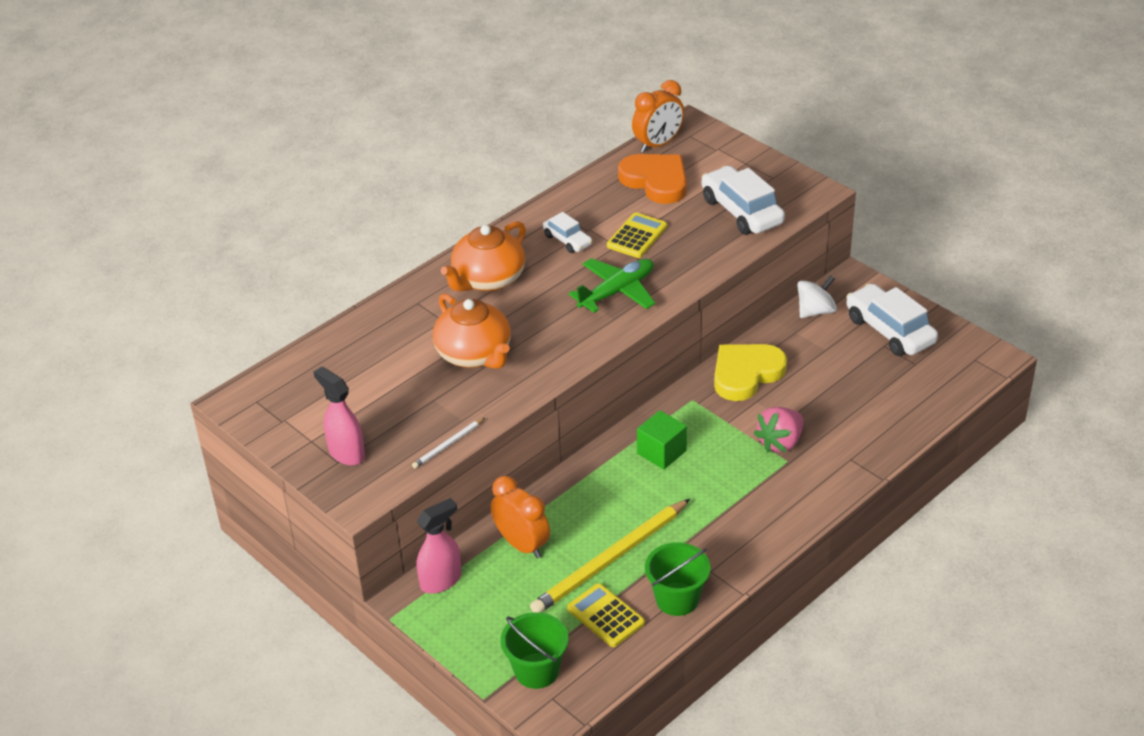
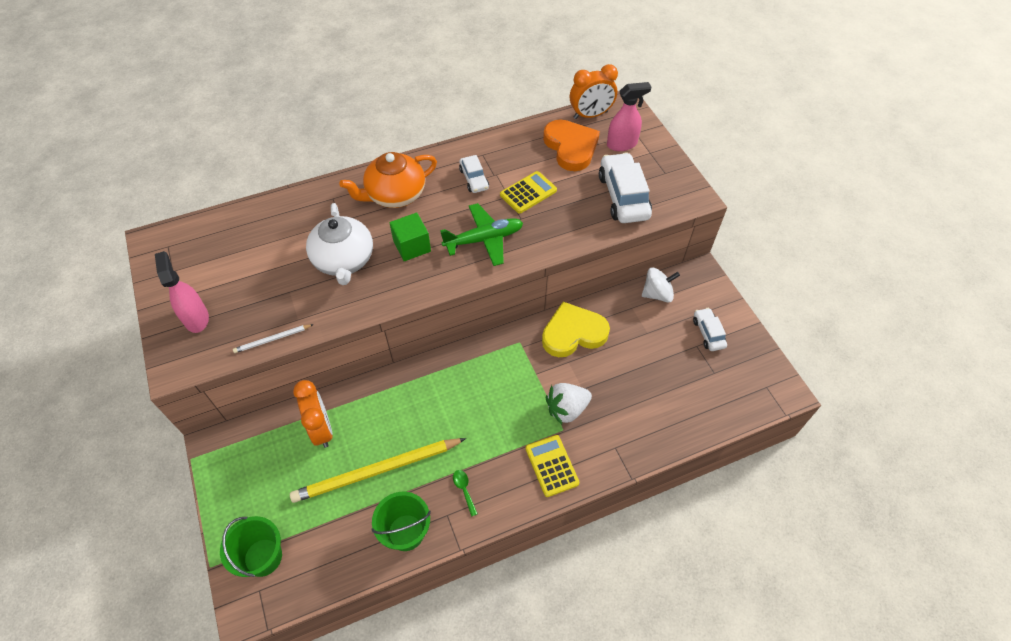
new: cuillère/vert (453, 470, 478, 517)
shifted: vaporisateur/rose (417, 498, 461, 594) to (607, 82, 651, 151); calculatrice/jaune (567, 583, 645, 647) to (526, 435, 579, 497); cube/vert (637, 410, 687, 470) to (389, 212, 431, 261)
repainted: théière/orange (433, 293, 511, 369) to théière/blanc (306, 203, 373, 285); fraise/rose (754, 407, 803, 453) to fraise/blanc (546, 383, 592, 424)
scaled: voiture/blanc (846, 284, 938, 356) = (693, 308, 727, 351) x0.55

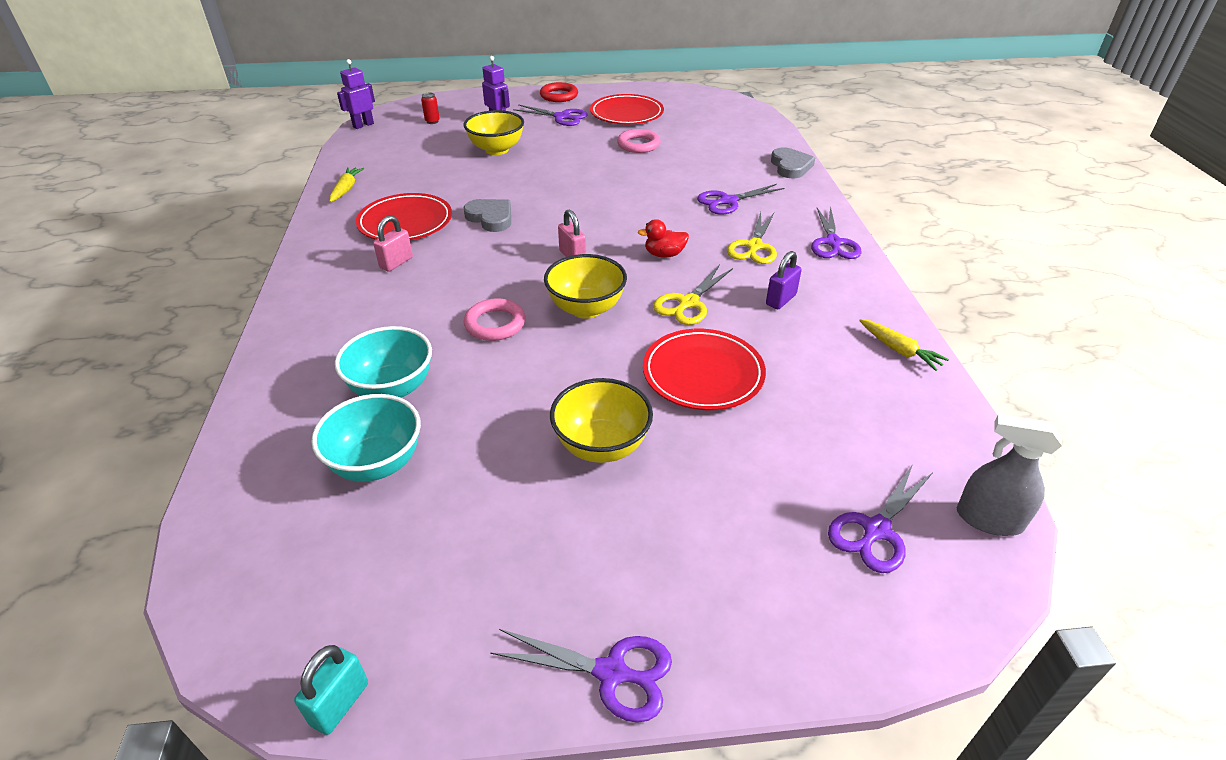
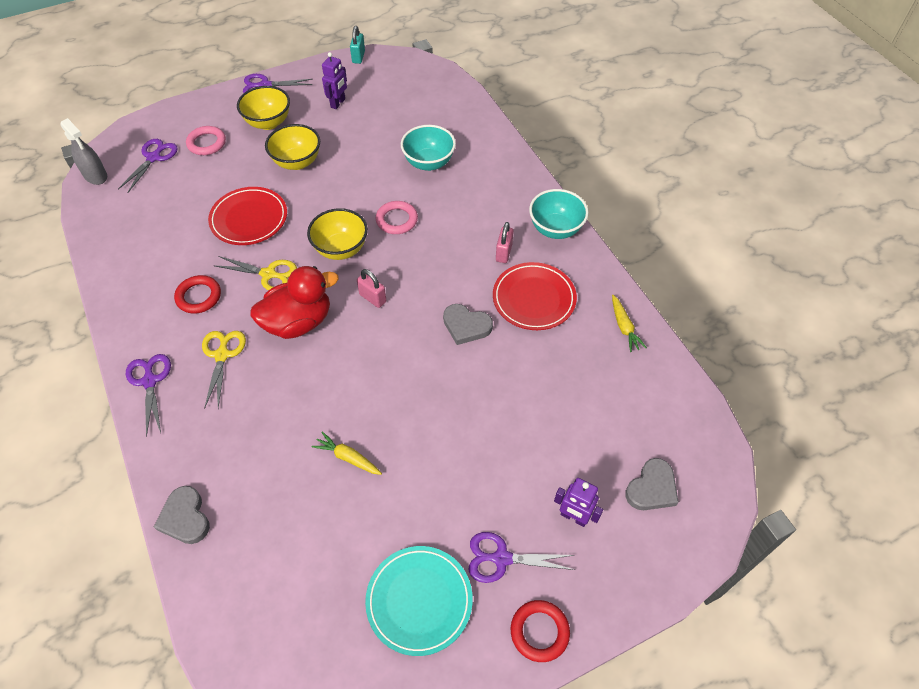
gone: ciseaux/violet (697, 184, 785, 215)
shifted: bol/turquoise (311, 394, 421, 482) to (529, 189, 589, 239); robot/violet (337, 59, 375, 129) to (322, 52, 347, 109); bol/jaune (463, 110, 524, 155) to (237, 86, 290, 130); anneau/rose (617, 129, 660, 153) to (186, 126, 226, 155); carotte/jaune (859, 319, 949, 371) to (312, 432, 382, 475)
swapped: canette/rouge (421, 92, 440, 124) to cœur/gris (625, 458, 678, 510); cadenas/violet (766, 251, 802, 309) to anneau/rouge (174, 275, 221, 314)
repainted: assiette/rouge (590, 94, 664, 124) to assiette/turquoise (365, 546, 473, 656)
rotated: ciseaux/jaune (653, 265, 733, 325) = (213, 256, 297, 291) 90 degrees clockwise; vaporisateur/gris (957, 414, 1062, 536) = (60, 118, 107, 185) 45 degrees clockwise
scaled: canard/rouge (638, 219, 689, 258) = (250, 266, 339, 339) x2.07

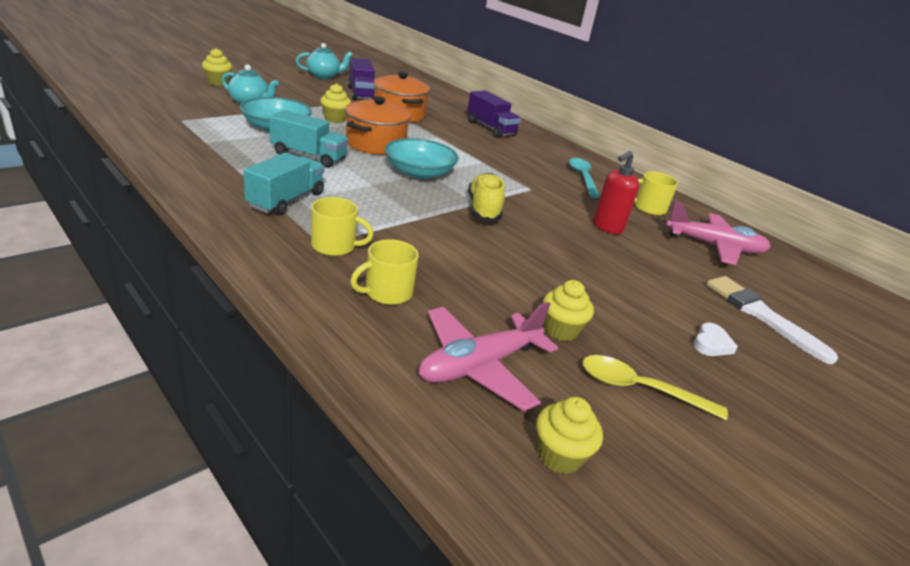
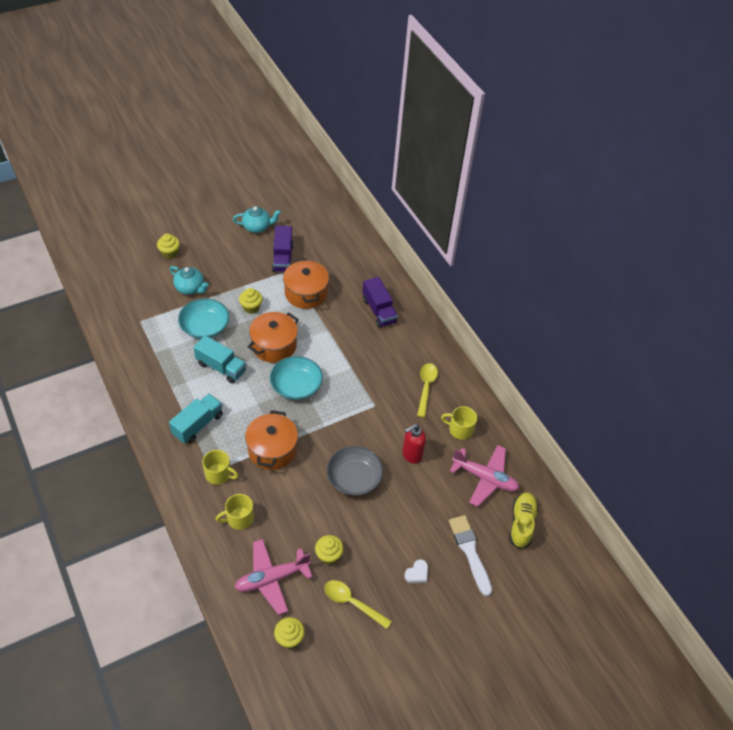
new: marmite/orange (245, 410, 298, 470); bol/gris (327, 446, 383, 496)
shifted: chaussure/jaune (468, 173, 505, 222) to (509, 492, 538, 549)
repainted: cuillère/turquoise (569, 158, 600, 198) to cuillère/jaune (417, 363, 438, 417)

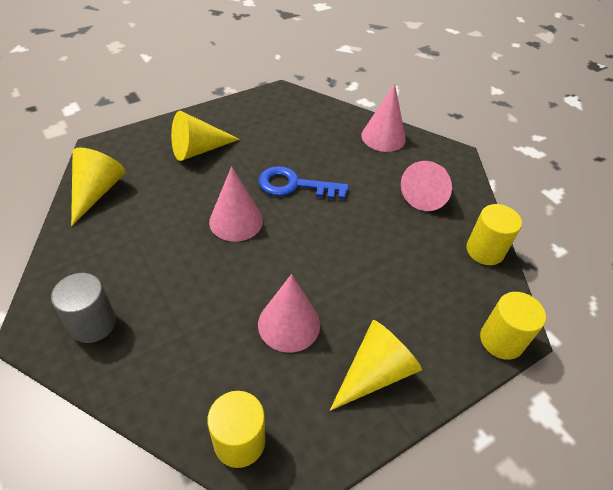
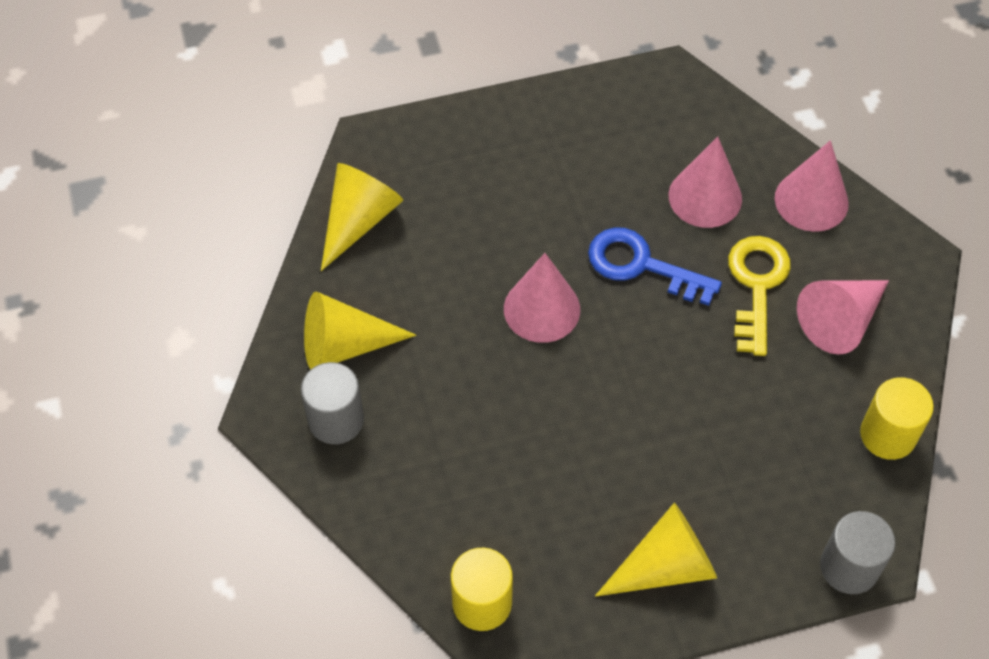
new: clé/jaune (728, 236, 791, 356)
shifted: cône/jaune (171, 111, 240, 161) to (304, 291, 416, 370); cône/rose (258, 274, 320, 353) to (668, 136, 742, 228)
repainted: cylindre/jaune (480, 292, 546, 360) to cylindre/gris (820, 511, 895, 594)

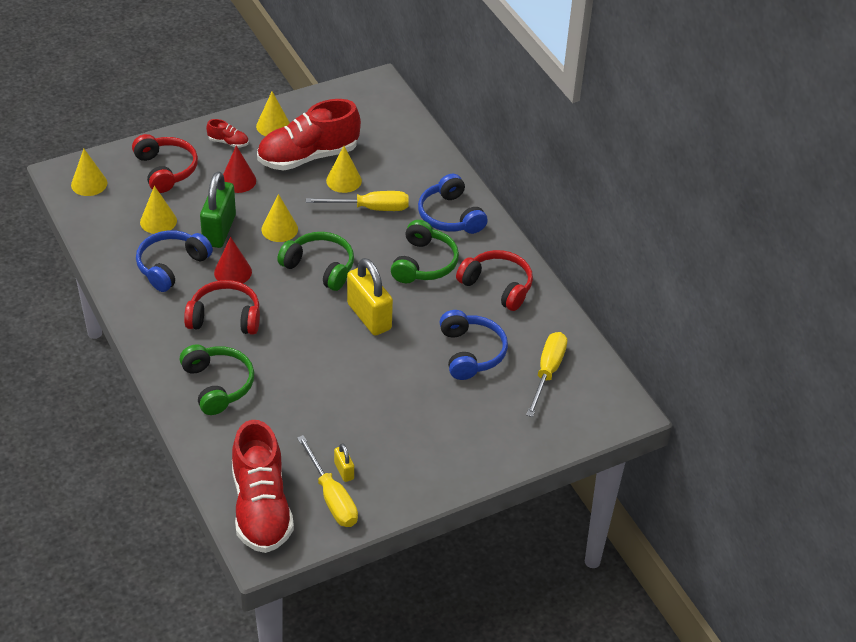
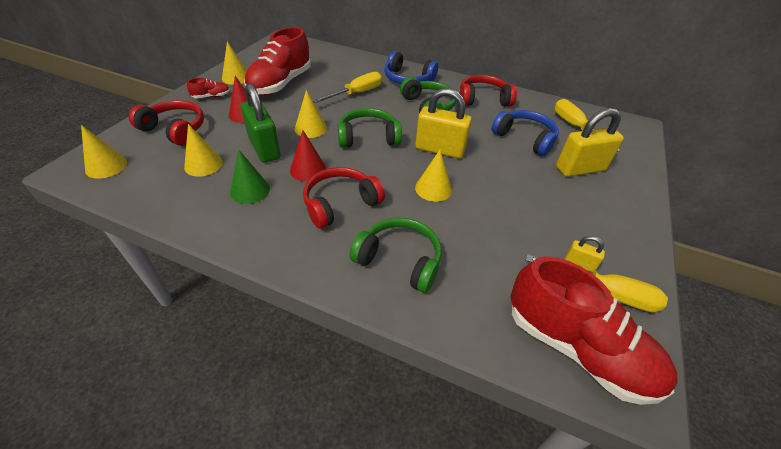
new: cadenas/jaune (556, 108, 624, 177)
shifted: cône/jaune (326, 146, 362, 193) to (415, 150, 452, 202)
swapped: casque audio/bleu (136, 230, 213, 292) to cône/vert (230, 149, 270, 204)

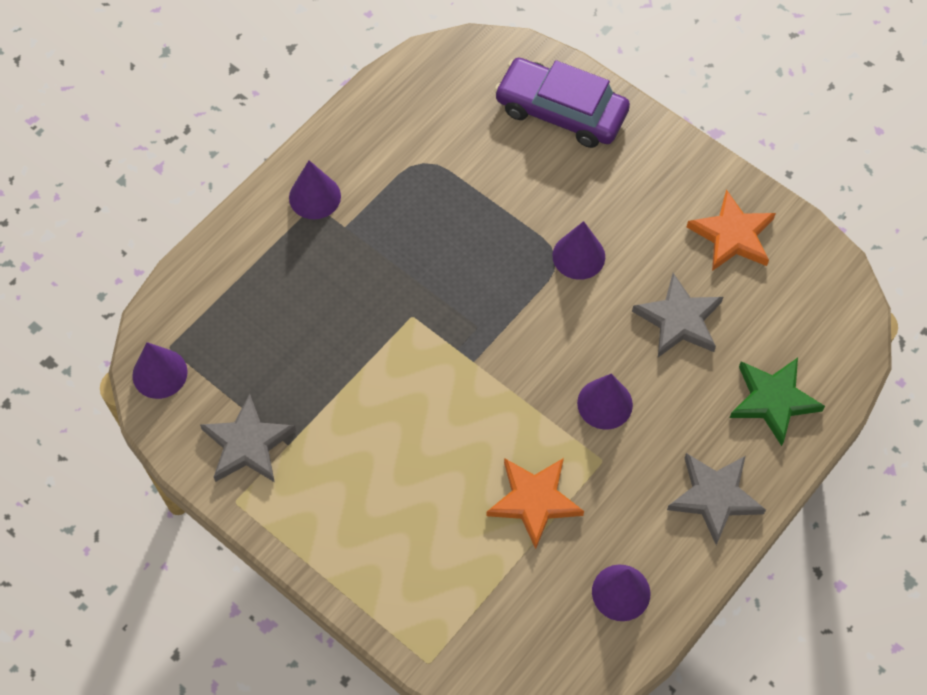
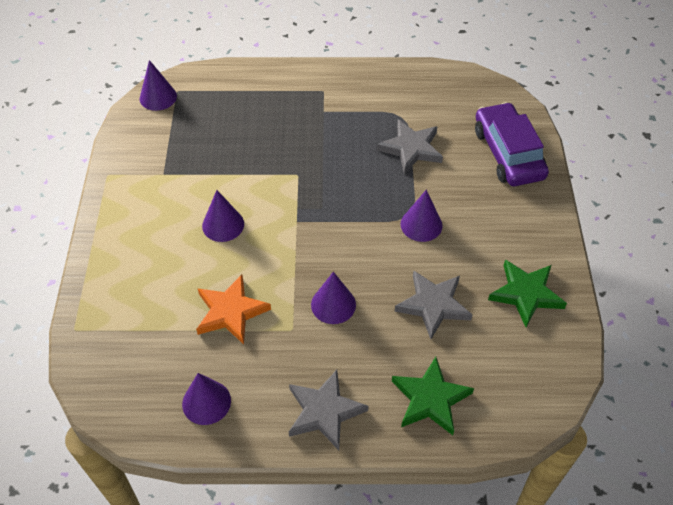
shifted: étoile/gris (200, 394, 296, 482) to (377, 119, 443, 174); cône/violet (289, 160, 341, 219) to (202, 190, 244, 242)
repainted: étoile/orange (687, 189, 776, 271) to étoile/vert (488, 260, 567, 327)

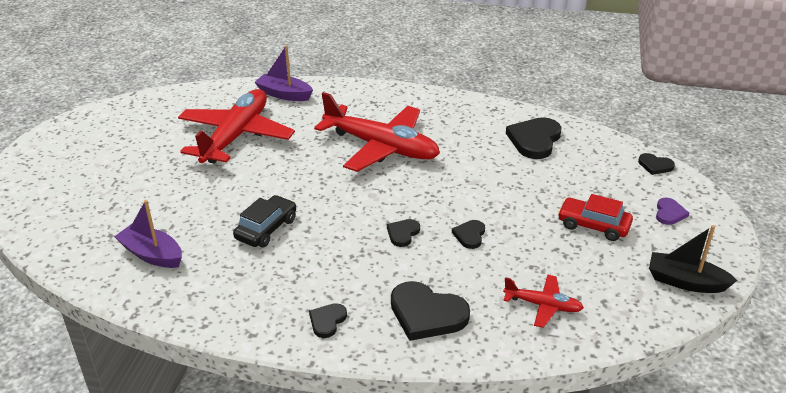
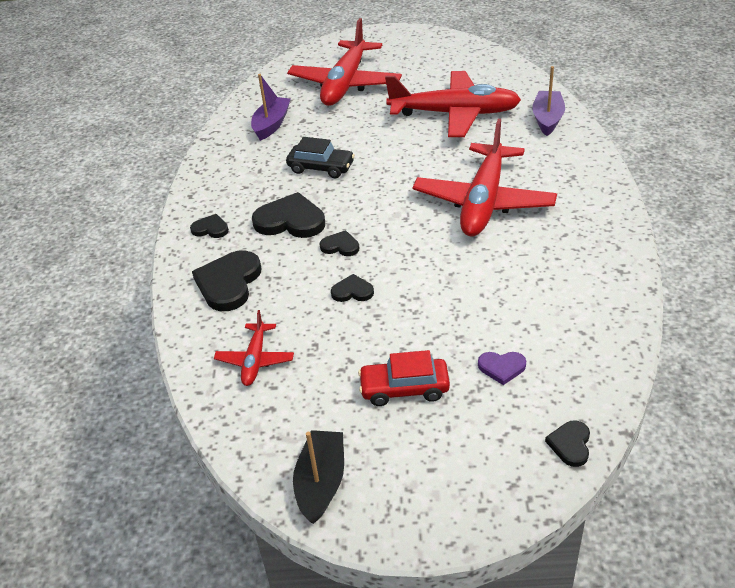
new: avion/rouge (287, 18, 402, 106)
shifted: cœur/noir (506, 117, 561, 159) to (252, 192, 325, 238); cœur/violet (656, 198, 689, 225) to (478, 352, 526, 385)
rotated: voiture/rouge (558, 194, 633, 241) = (358, 350, 450, 406) 105 degrees counterclockwise

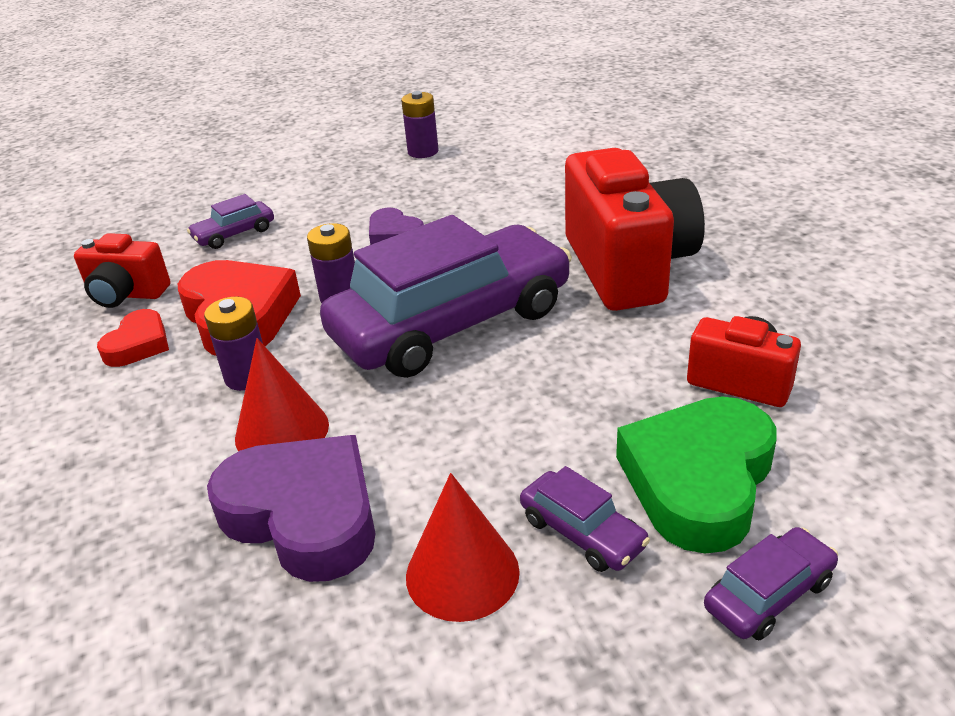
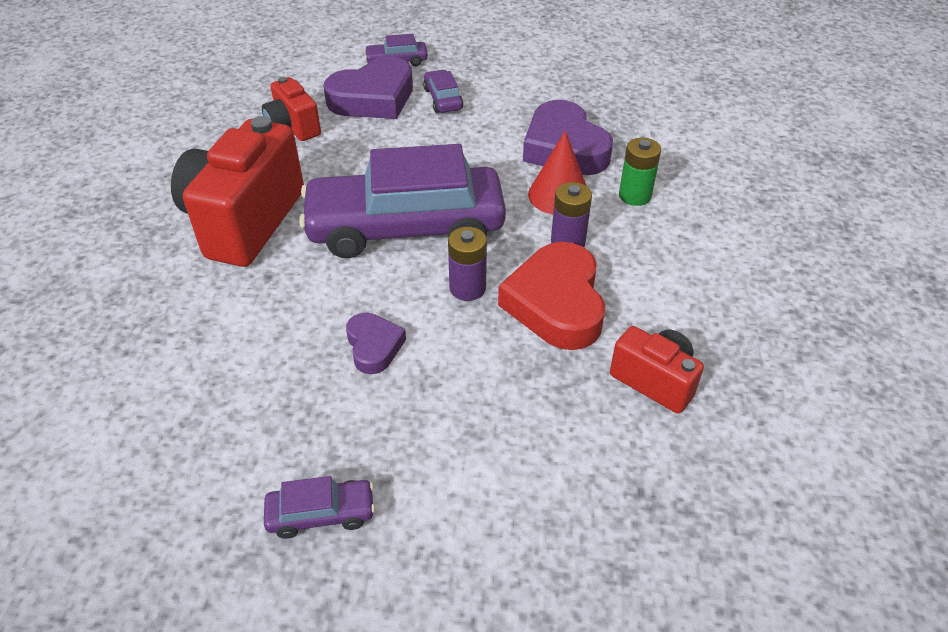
gone: cœur/rouge (97, 309, 169, 367); pile/violet (401, 91, 439, 158); cône/rouge (406, 473, 520, 622)
new: pile/vert (619, 138, 661, 206)
shifted: voiture/violet (187, 194, 274, 249) to (264, 476, 375, 539)
repainted: cœur/vert (616, 397, 777, 554) to cœur/violet (323, 56, 413, 119)

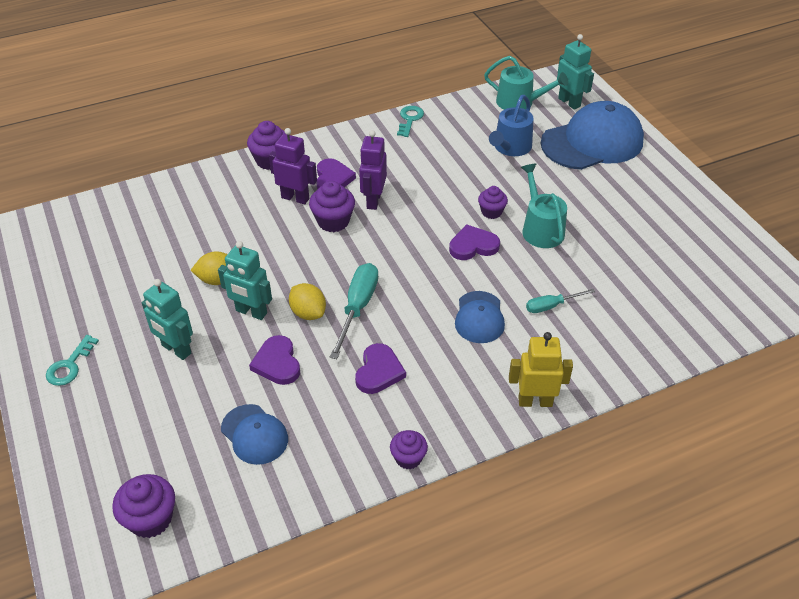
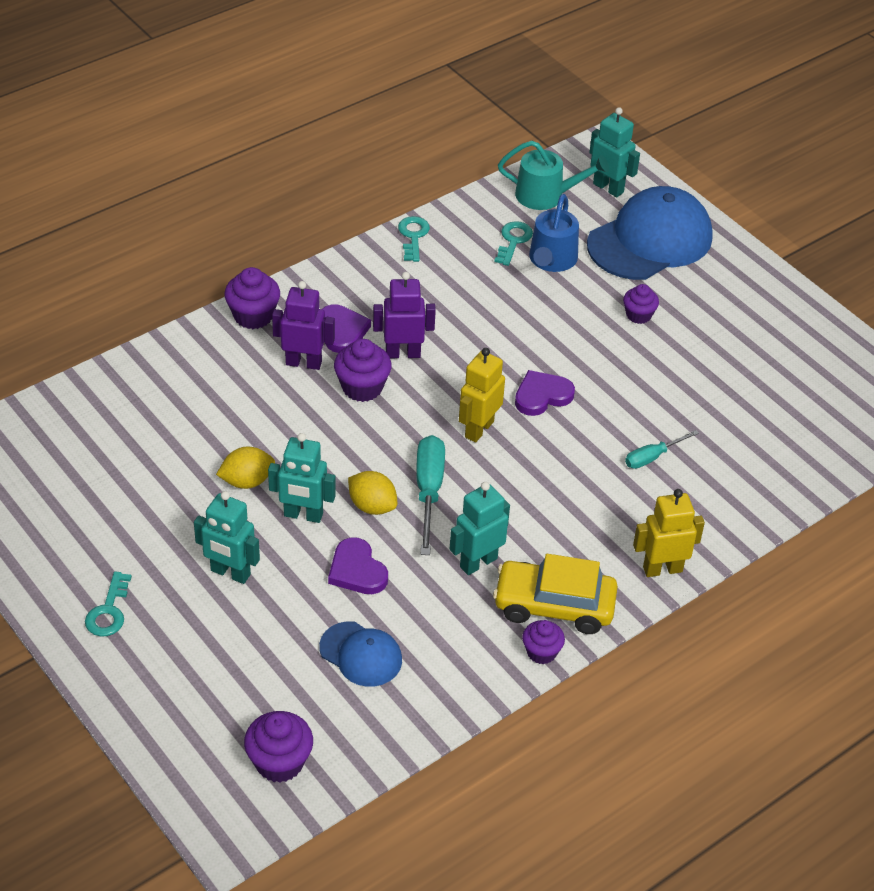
gone: casquette/bleu (455, 291, 505, 343); arrosoir/turquoise (521, 164, 567, 248)
new: robot/jaune (459, 348, 505, 443); voiture/jaune (493, 554, 618, 634); clé/turquoise (494, 221, 533, 266)
shifted: muffin/violet (478, 186, 508, 219) to (623, 284, 659, 324)
swapped: cœur/violet (355, 343, 406, 394) to robot/turquoise (450, 482, 510, 575)
rotated: robot/violet (359, 130, 387, 210) = (373, 272, 436, 358) 90 degrees clockwise

